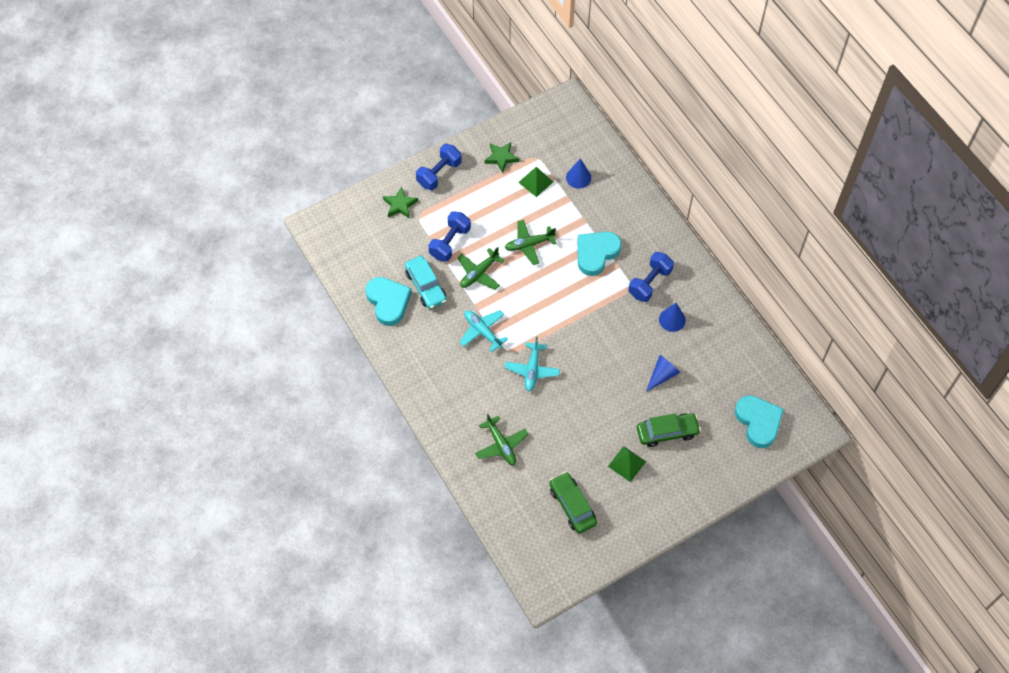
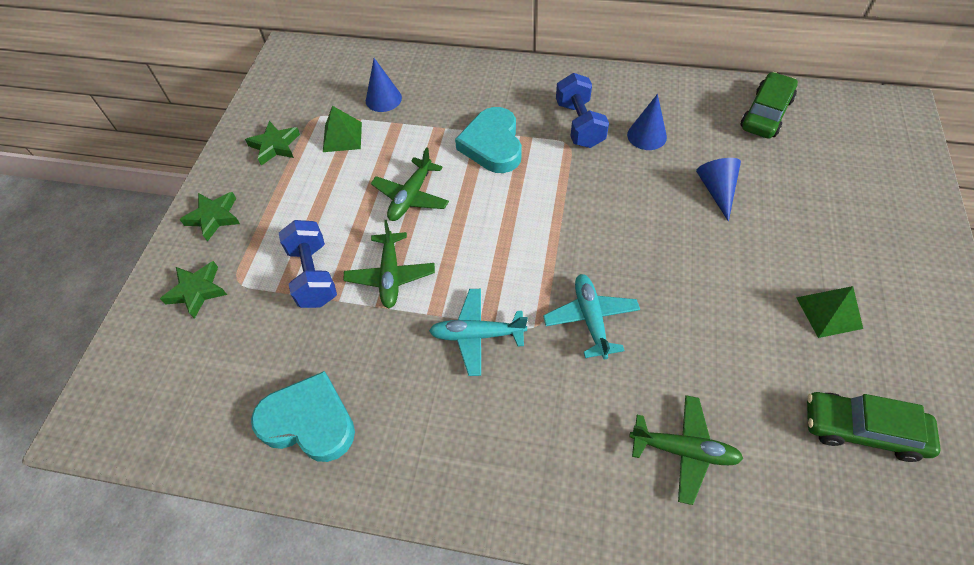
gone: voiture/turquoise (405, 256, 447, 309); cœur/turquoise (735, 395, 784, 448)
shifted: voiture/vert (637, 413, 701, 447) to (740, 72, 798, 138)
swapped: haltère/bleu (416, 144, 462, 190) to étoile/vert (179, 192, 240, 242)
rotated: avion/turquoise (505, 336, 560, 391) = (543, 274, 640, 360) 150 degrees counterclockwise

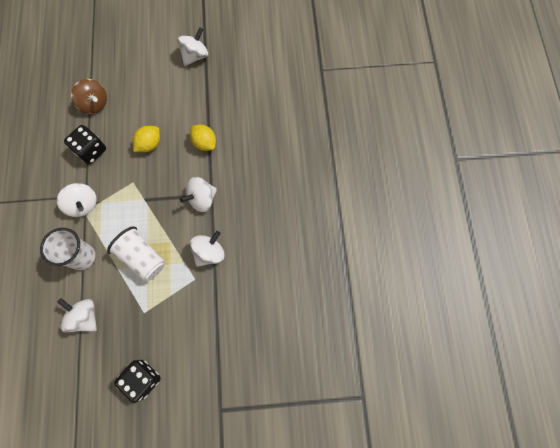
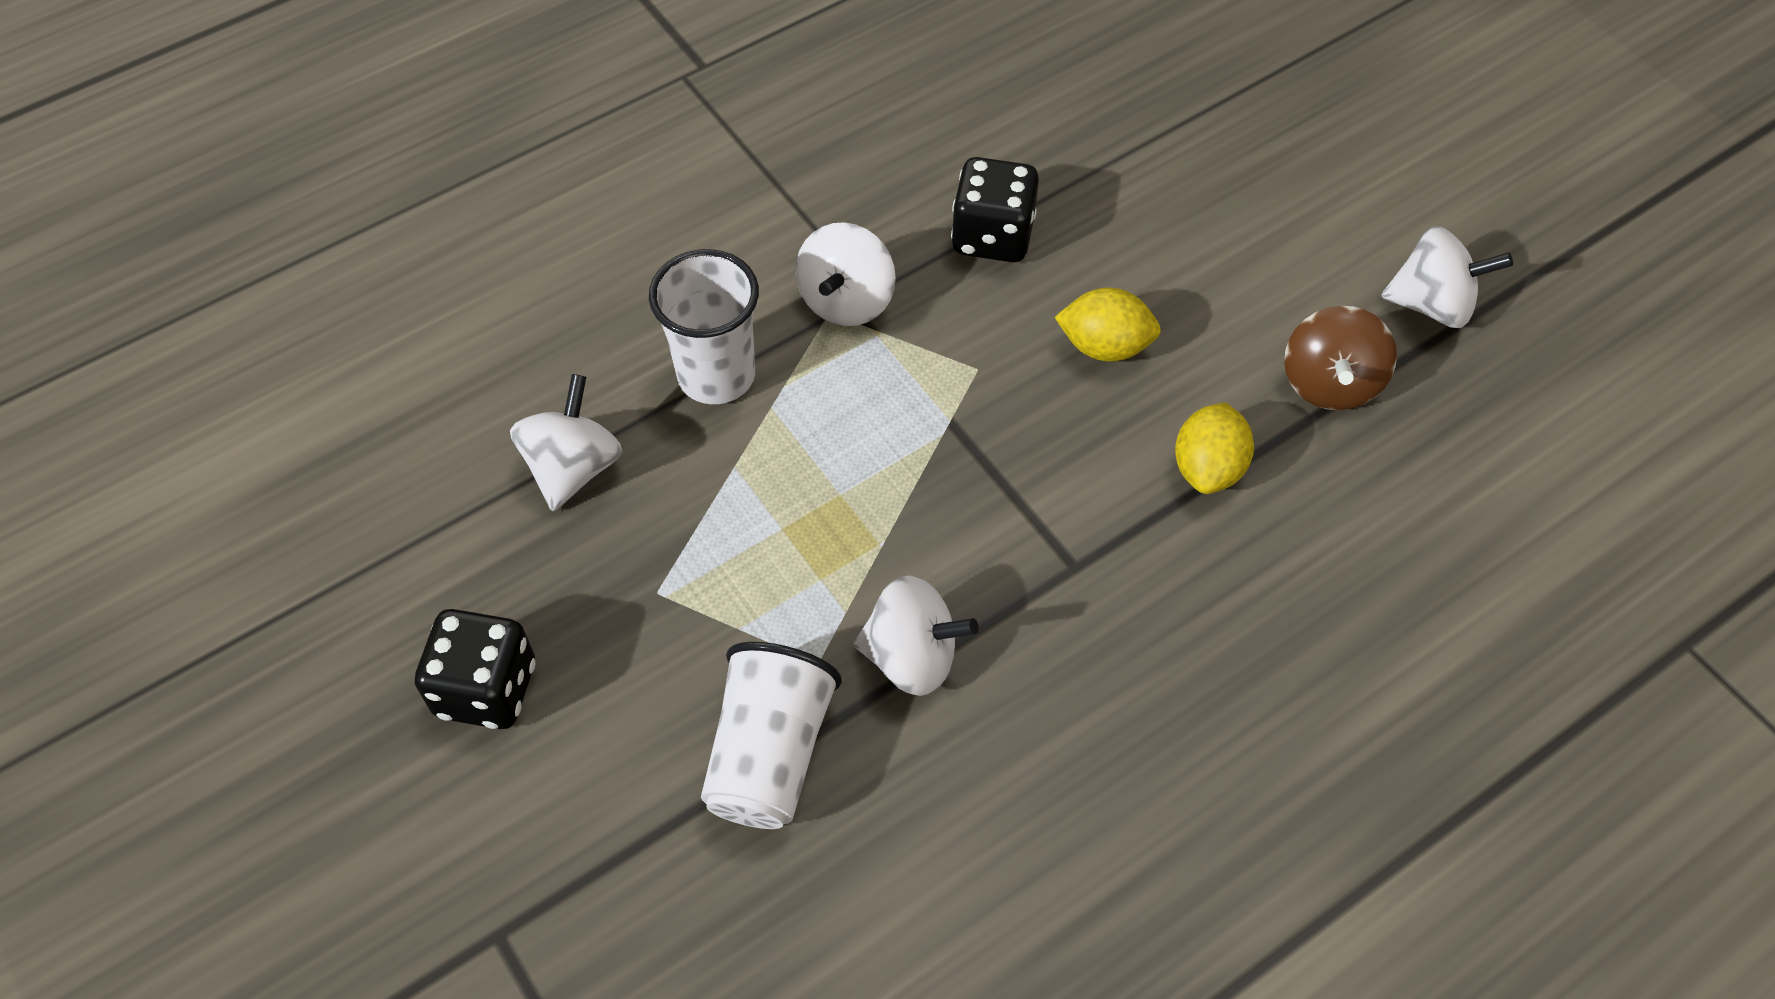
gone: toupie/blanc (180, 177, 217, 212)
shifted: toupie/marron (71, 79, 107, 114) to (1284, 306, 1397, 410); gobelet/blanc (107, 226, 165, 282) to (701, 642, 842, 829)

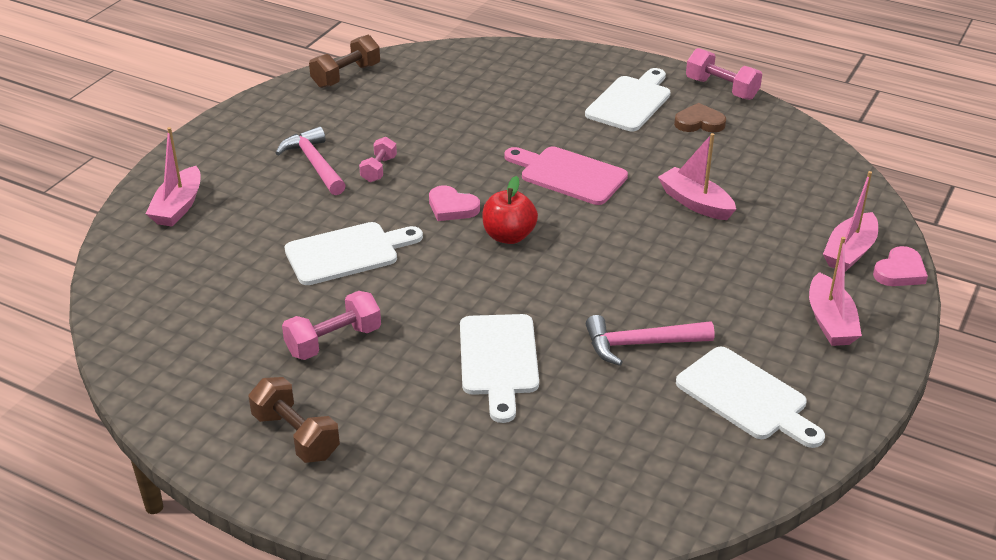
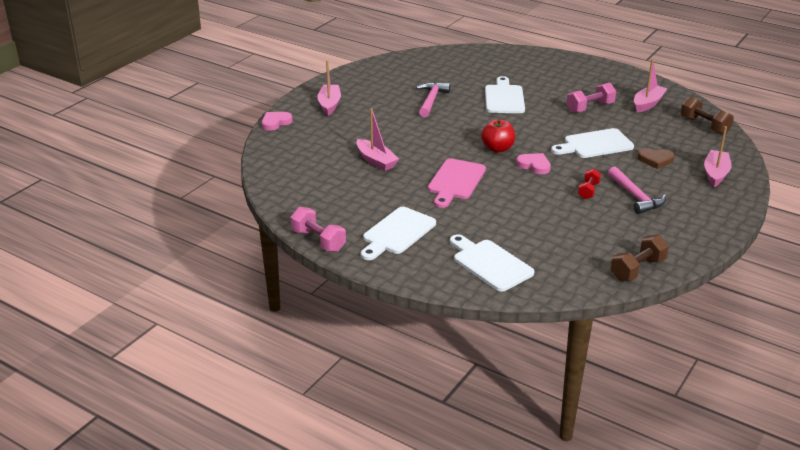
shifted: haltère/marron (248, 377, 340, 463) to (681, 97, 734, 134); cœur/marron (674, 103, 726, 132) to (637, 148, 675, 169); planche à découper/blanc (676, 347, 825, 448) to (450, 234, 534, 292); bateau/rose (823, 171, 878, 272) to (634, 59, 668, 113)
repainted: haltère/rose (359, 137, 397, 182) to haltère/rouge (578, 169, 601, 199)
rotated: planche à découper/rose (504, 146, 628, 205) = (428, 158, 486, 208) 75 degrees clockwise; marteau/rose (586, 315, 715, 366) = (416, 82, 451, 118) 75 degrees counterclockwise

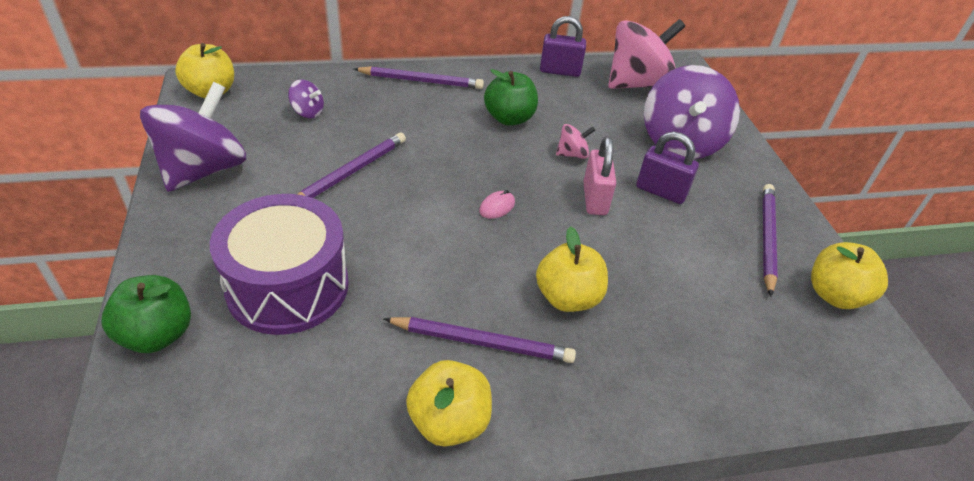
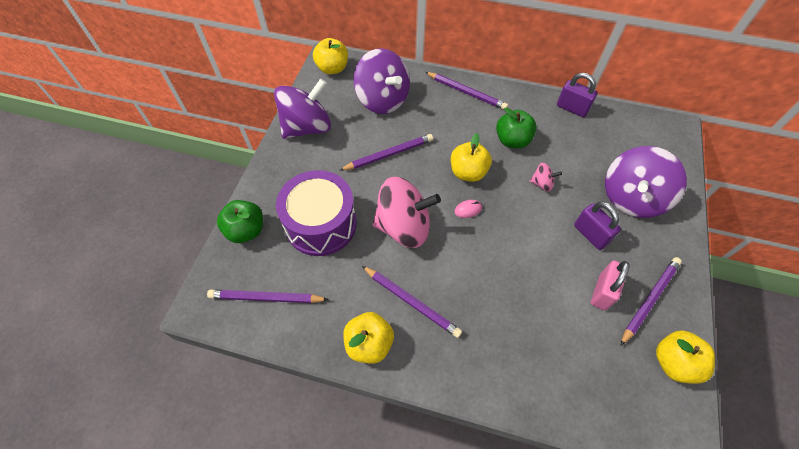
new: crayon/violet (207, 290, 329, 303)
shifted: pomme/jaune (536, 226, 608, 312) to (451, 133, 492, 182); cadenas/rose (583, 136, 616, 215) to (591, 261, 630, 310); toupie/rose (608, 19, 685, 89) to (372, 177, 441, 248)
scaled: toupie/violet (288, 79, 324, 118) = (353, 48, 410, 114) x2.31

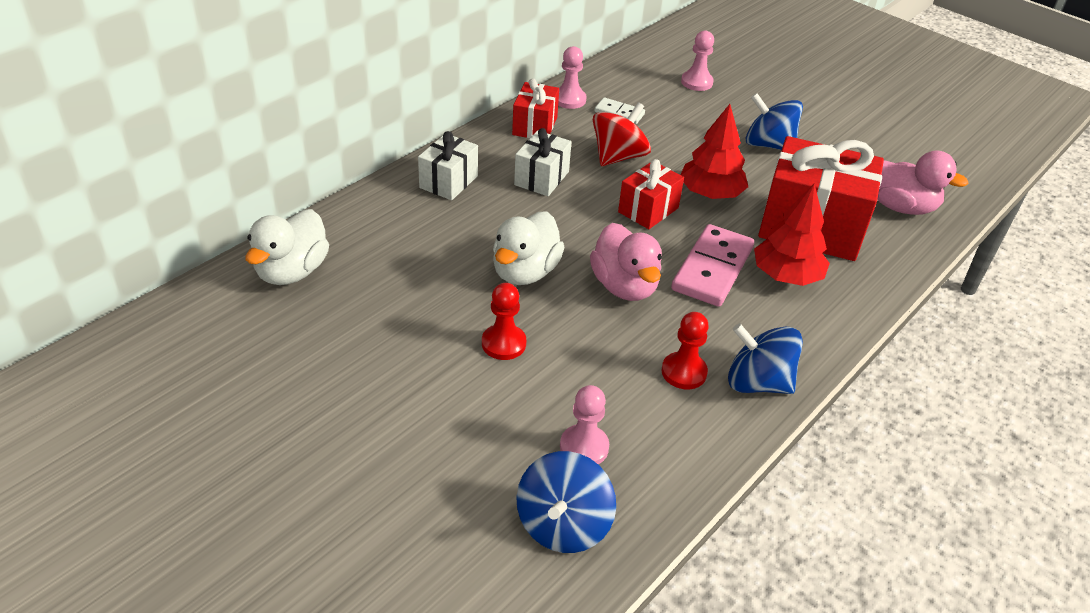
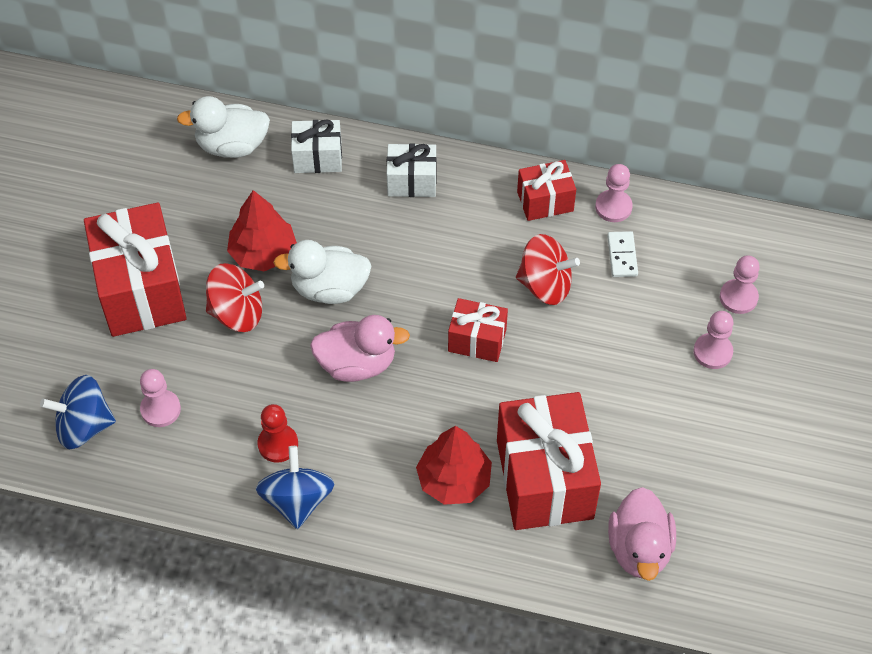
gone: domino/rose (671, 224, 754, 307); toupie/bleu (745, 93, 803, 150)
new: cadeau/rouge (84, 203, 187, 337); pion/rose (693, 311, 734, 369)
shifted: cadeau/blanc (514, 128, 571, 196) to (291, 119, 342, 173); arbre/rouge (680, 104, 748, 199) to (227, 190, 297, 271)
swapped: pion/rouge (482, 283, 526, 360) to toupie/rouge (206, 263, 264, 332)
rotated: canard/rose (590, 223, 662, 301) = (310, 315, 410, 382) 135 degrees counterclockwise

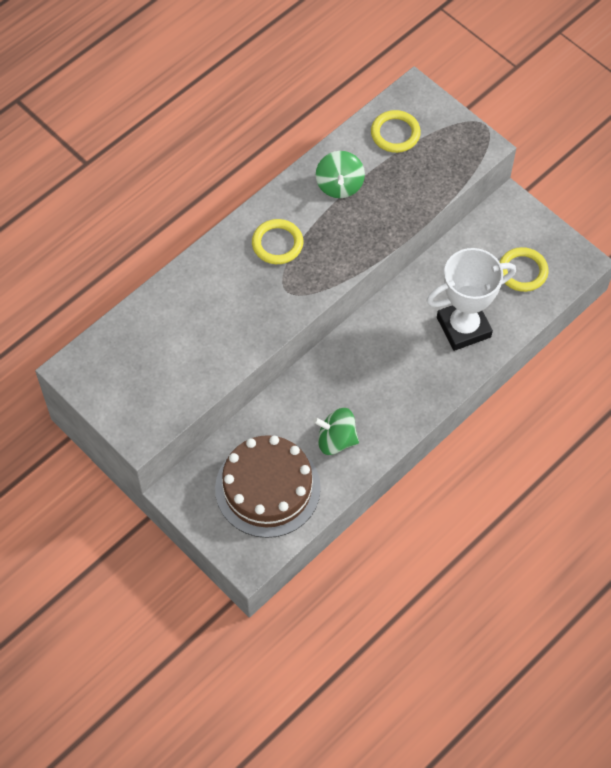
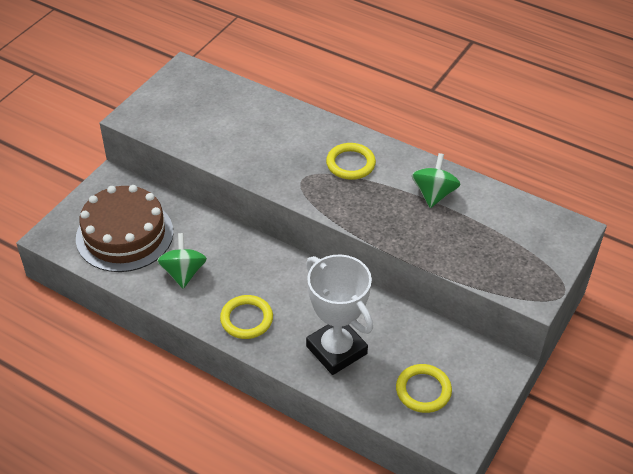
shifted: anneau/jaune (371, 110, 421, 153) to (220, 295, 273, 339)
rotated: toupie/vert (316, 151, 365, 198) = (412, 153, 461, 208) 120 degrees clockwise

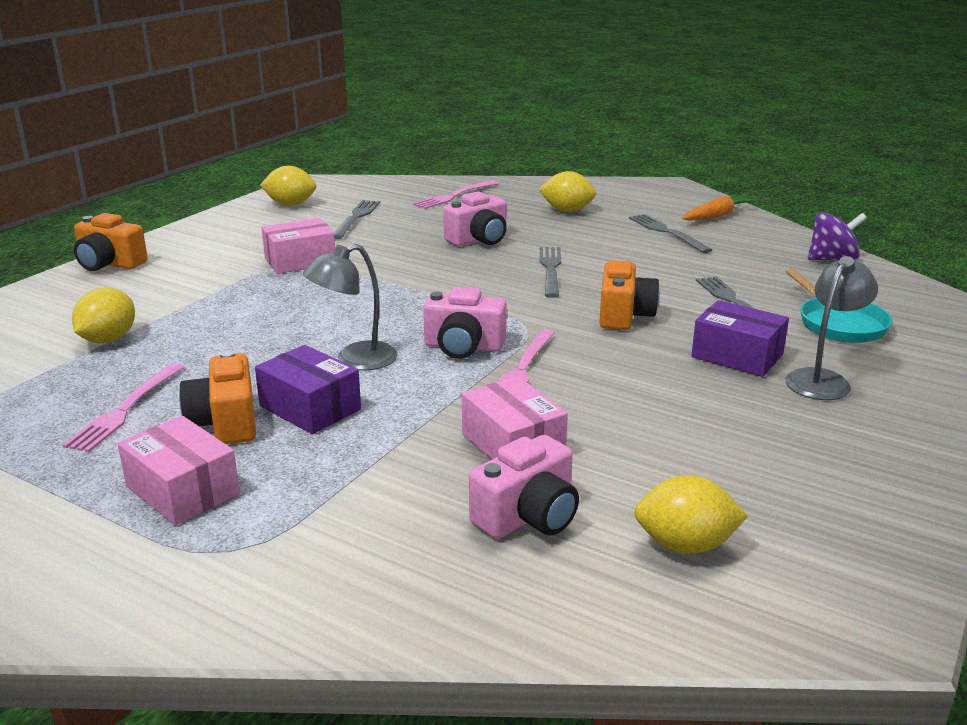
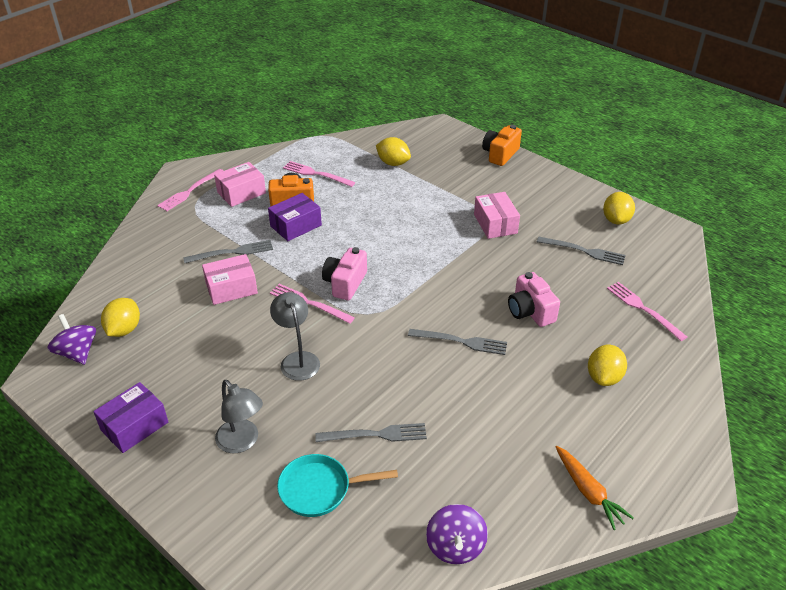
gone: appareil photo/rose (469, 435, 579, 539); appareil photo/orange (599, 261, 660, 330)
new: toupie/violet (47, 314, 96, 365); fourchette/rose (157, 169, 223, 211)
shifted: lampe/gris (303, 244, 398, 370) to (270, 292, 320, 381); fourchette/gris (629, 214, 712, 253) to (183, 240, 273, 263); boîte/violet (692, 300, 789, 377) to (93, 382, 168, 453)

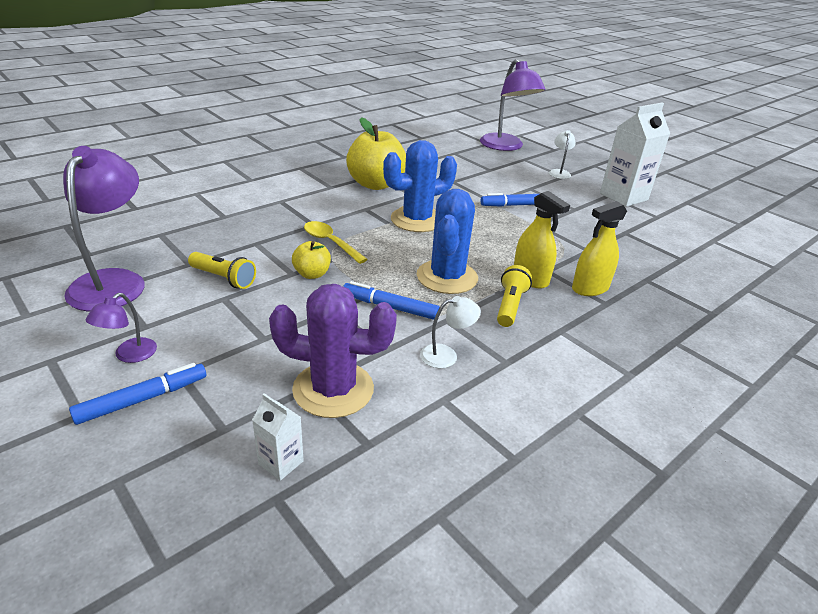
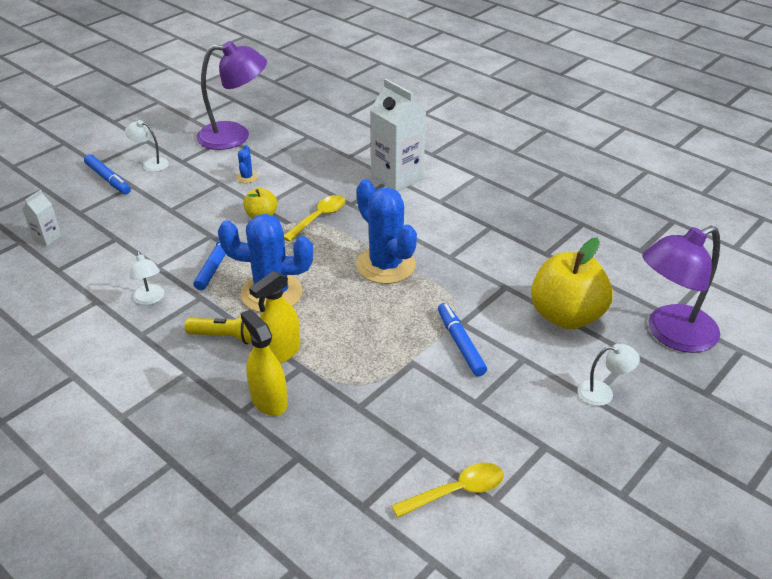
gone: cactus/violet (269, 284, 397, 418)
new: cuillère/jaune (391, 463, 504, 518)
shifted: pomme/jaune (346, 117, 406, 190) to (531, 238, 613, 329); brique de lait/blanc (600, 103, 670, 207) to (370, 79, 426, 191)
swapped: lampe de poche/jaune (188, 252, 256, 289) to cactus/bleu (236, 145, 258, 183)
repainted: lampe/violet (86, 293, 157, 363) to lampe/blanc (125, 120, 169, 172)

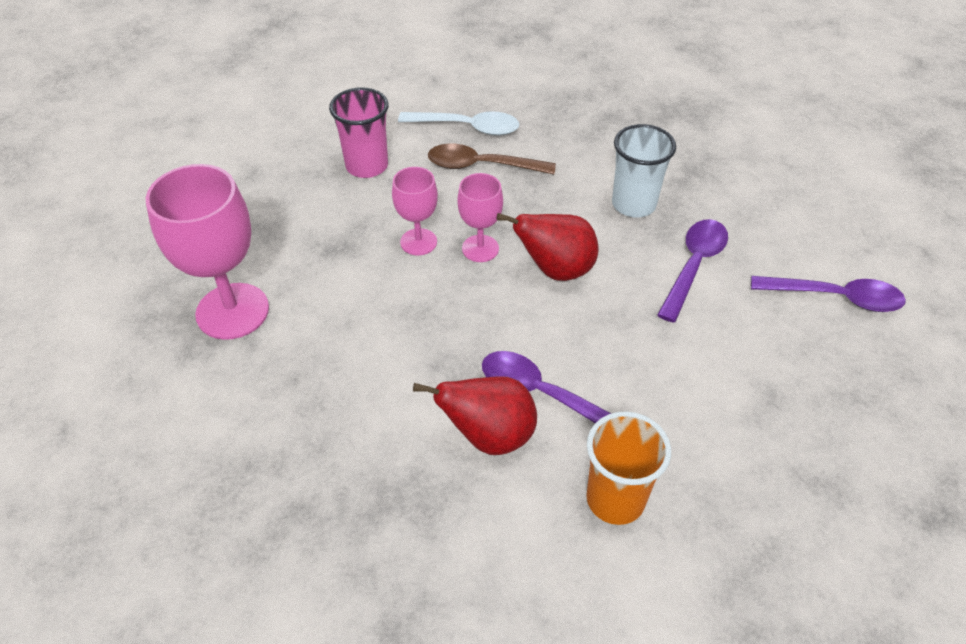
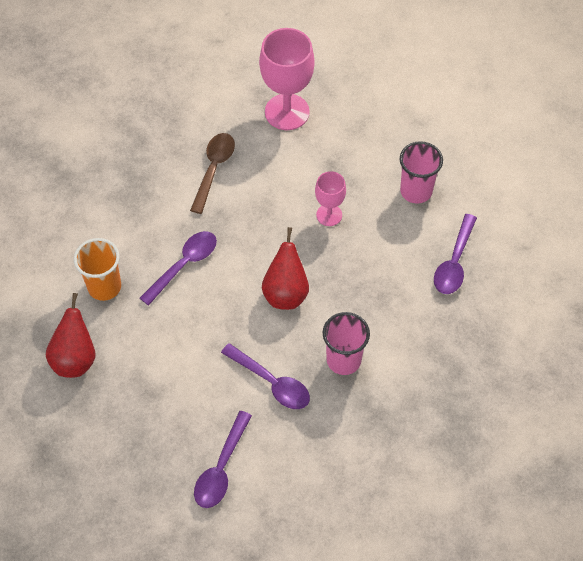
gone: verre à pied/rose (457, 173, 503, 262)
shifted: poire/rouge (413, 376, 537, 455) to (46, 293, 95, 378); cuillère/marron (428, 144, 556, 175) to (190, 133, 235, 214)
repainted: cuillère/blanc (398, 111, 519, 136) to cuillère/violet (434, 214, 477, 294); gobelet/blanc (612, 124, 676, 218) to gobelet/rose (323, 312, 370, 375)

